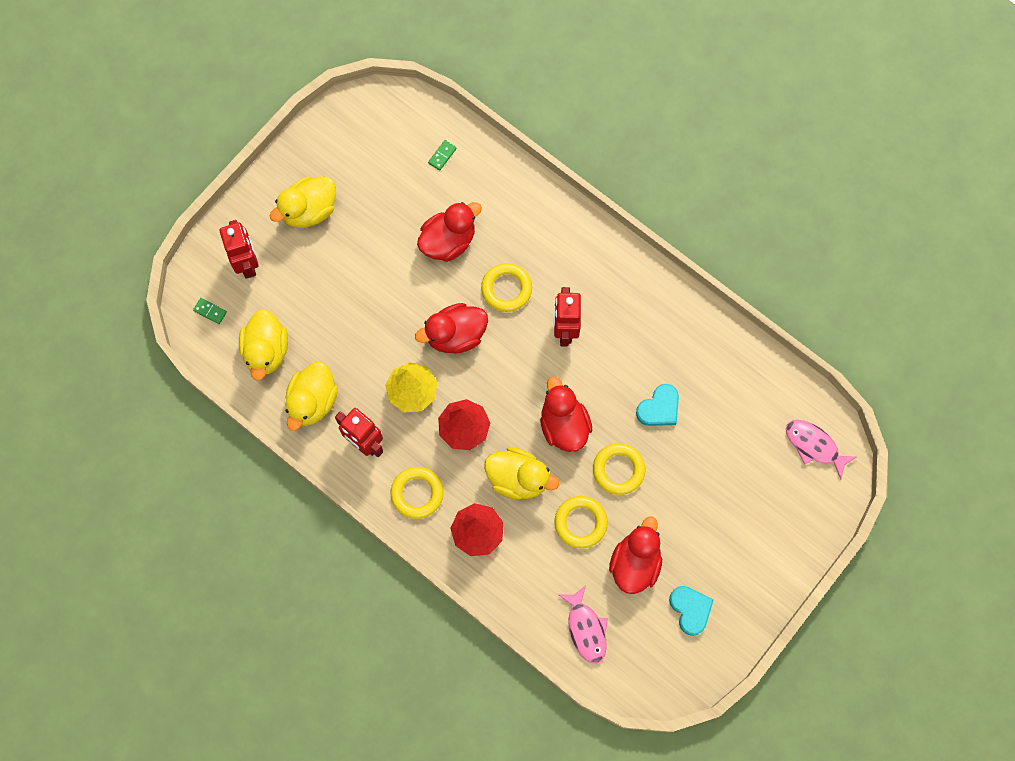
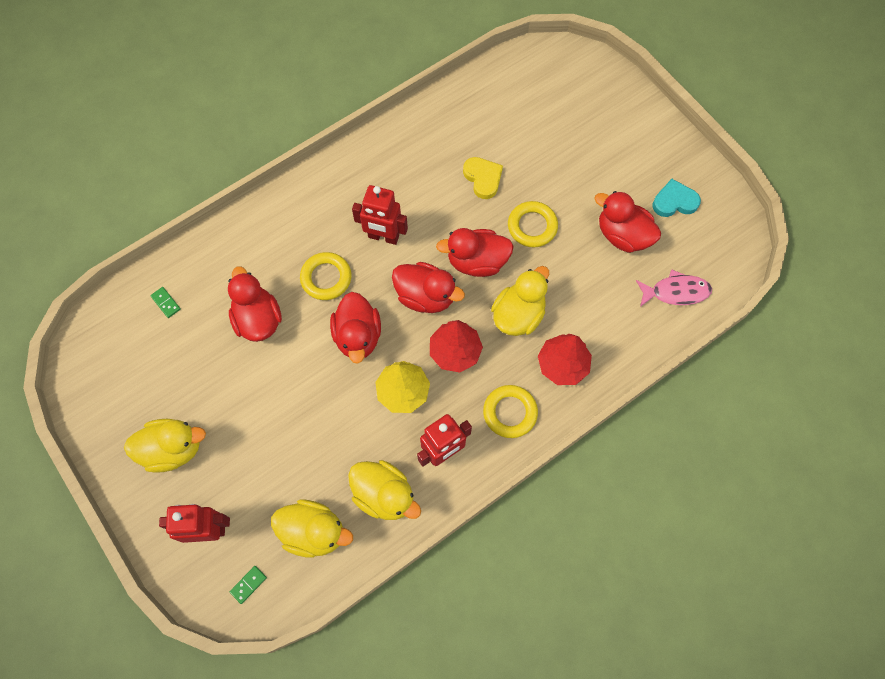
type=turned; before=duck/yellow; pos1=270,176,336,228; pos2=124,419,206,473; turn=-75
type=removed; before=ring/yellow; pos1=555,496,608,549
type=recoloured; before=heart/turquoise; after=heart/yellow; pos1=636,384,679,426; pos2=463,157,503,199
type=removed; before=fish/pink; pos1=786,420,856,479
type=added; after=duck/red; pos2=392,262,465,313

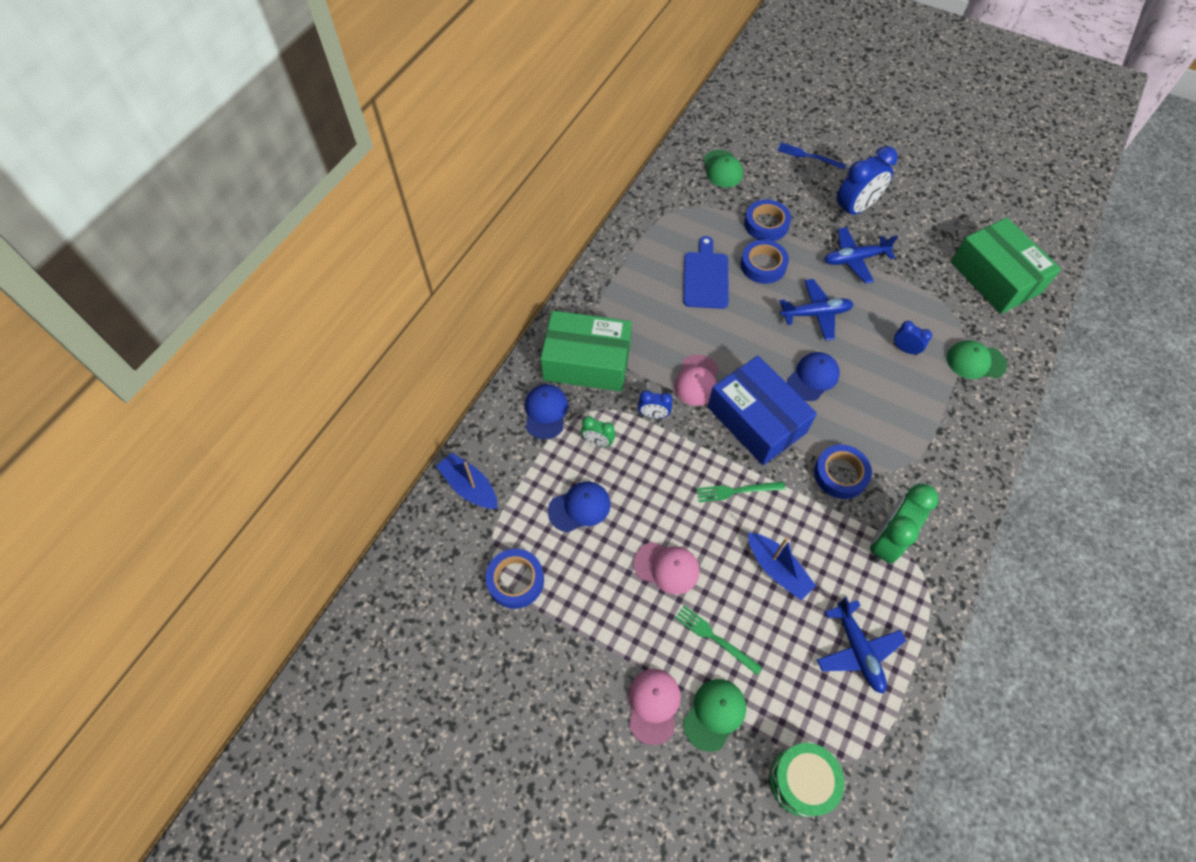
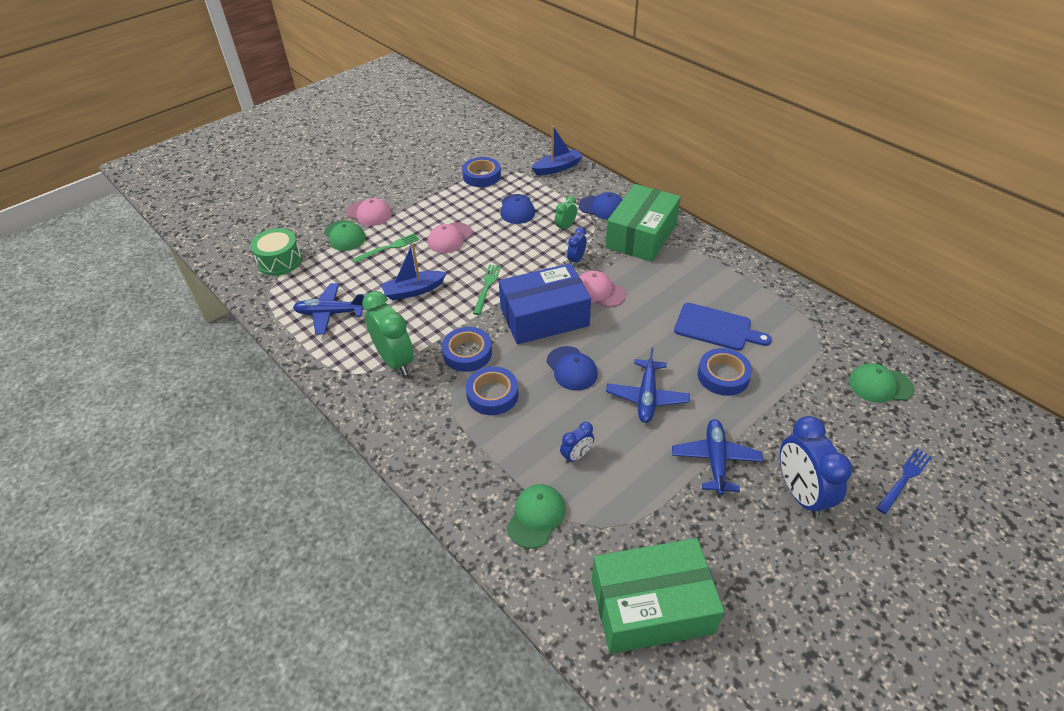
type=moved; before=tape/blue; pos1=744,199,791,241; pos2=466,366,519,415

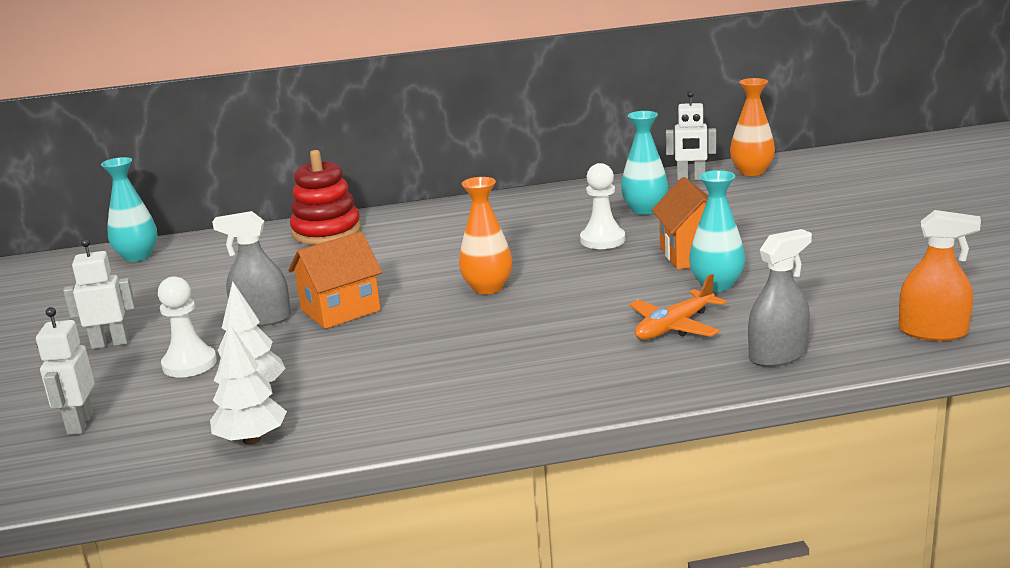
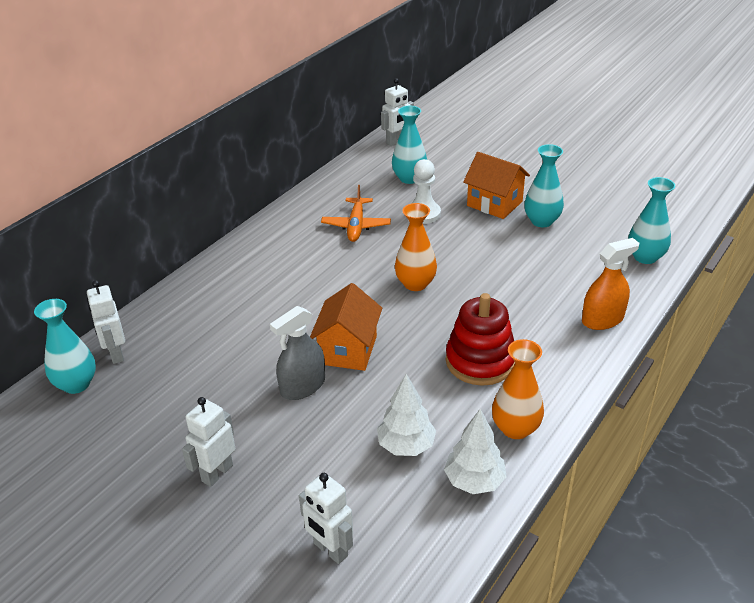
type=removed; before=pawn/white; pos1=158,276,217,378
type=moved; before=stacking toy/red; pos1=290,150,361,245; pos2=446,293,515,386
type=moved; before=plane/orange; pos1=629,274,727,340; pos2=321,185,391,242
type=moved; before=vase/orange; pos1=730,78,775,176; pos2=492,339,544,439
type=replaced; before=spray bottle/grey; after=vase/turquoise; pos1=748,229,812,367; pos2=628,177,675,264
type=moved; before=spray bottle/orange; pos1=899,210,981,341; pos2=582,238,639,330
type=added; after=robot/white; pos2=87,280,125,364

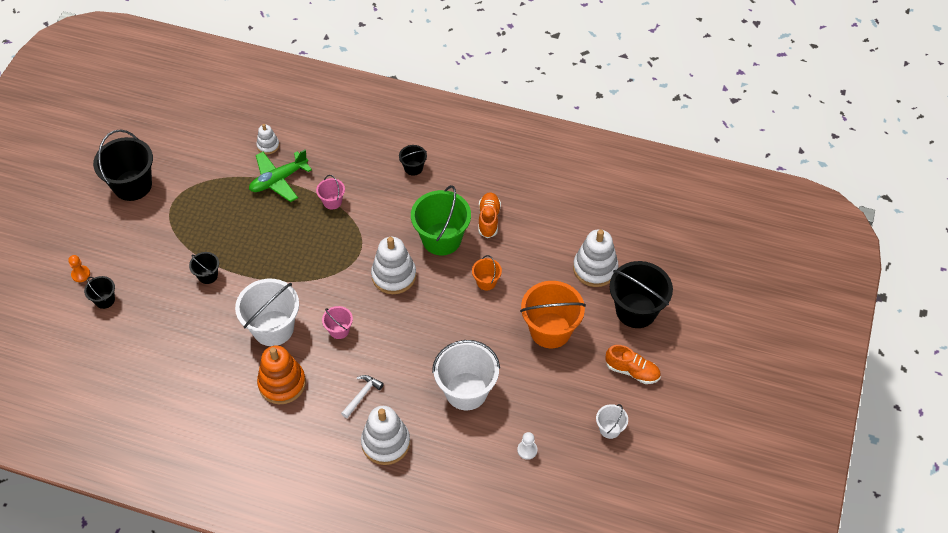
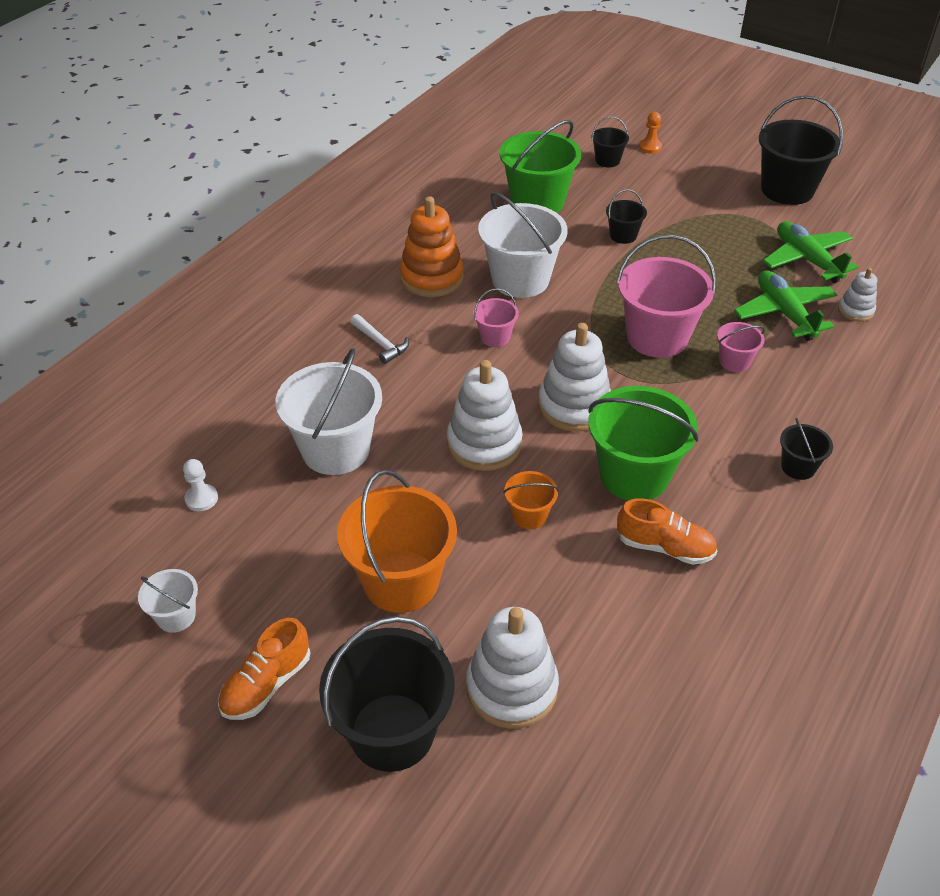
type=moved; before=stacking toy/white; pos1=361,406,410,465; pos2=447,360,523,471
type=added; after=bucket/green; pos2=499,120,581,213
type=added; after=bucket/pink; pos2=617,235,716,358
type=added; after=plane/green; pos2=763,221,858,283

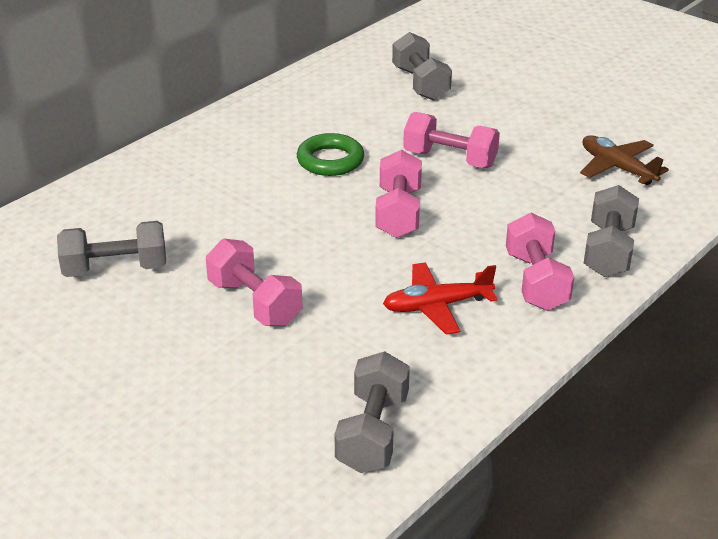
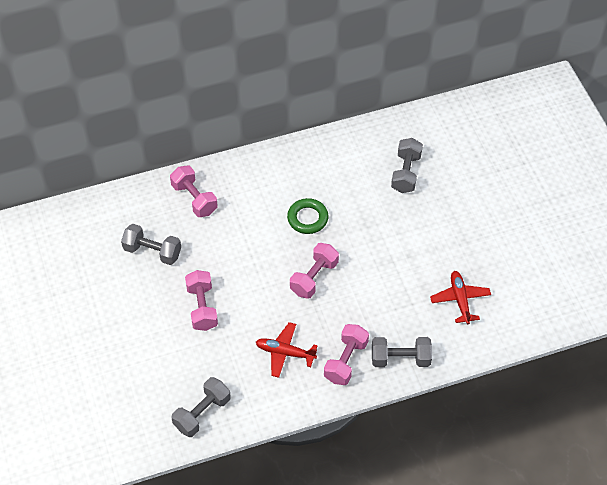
type=moved; before=dumbbell/pink; pos1=403,112,500,168; pos2=170,166,218,217
type=recoloured; before=plane/brown; after=plane/red; pos1=580,135,669,185; pos2=430,271,491,324
type=turned; before=dumbbell/grey; pos1=584,185,639,277; pos2=372,337,432,367; turn=45

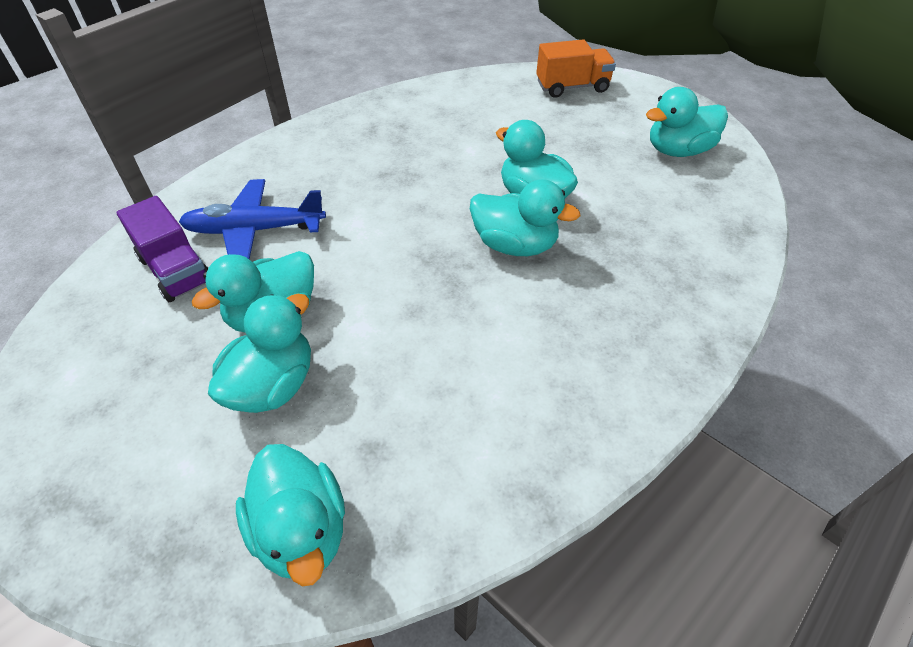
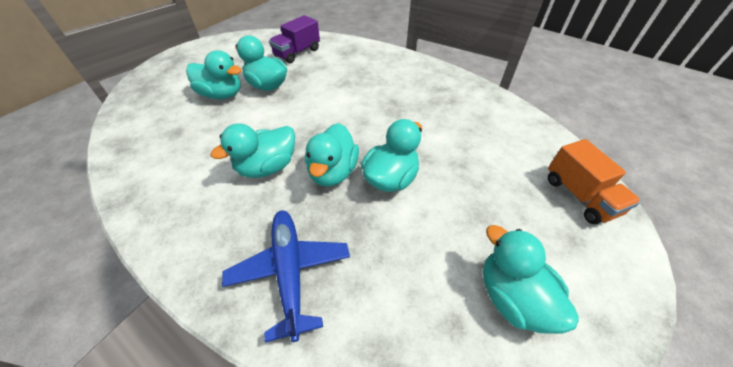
type=moved; before=plane/blue; pos1=179,179,326,259; pos2=222,210,350,342
type=moved; before=duck/turquoise; pos1=236,444,345,586; pos2=211,123,295,178

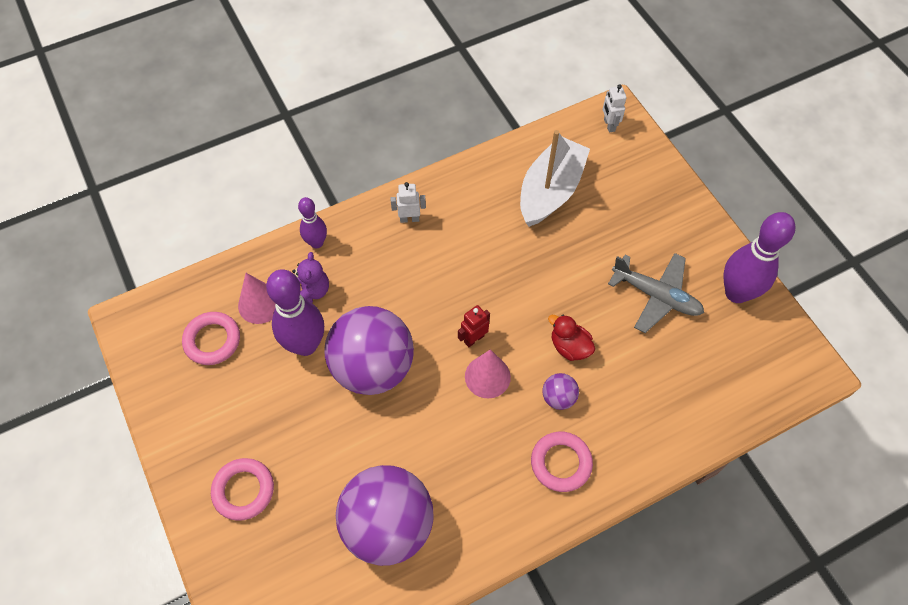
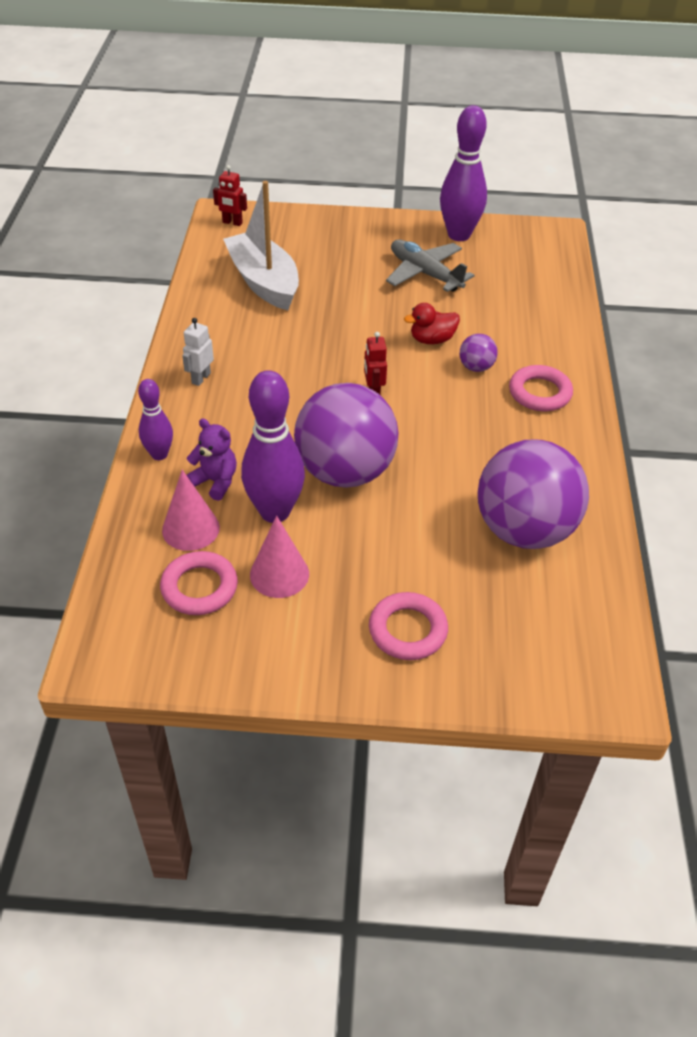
type=moved; before=cone/pink; pos1=465,349,511,398; pos2=250,516,309,598
type=recoloured; before=robot/white; after=robot/red; pos1=603,84,626,132; pos2=213,165,247,226
type=turned; before=plane/grey; pos1=608,253,704,333; pos2=386,239,474,292; turn=-105

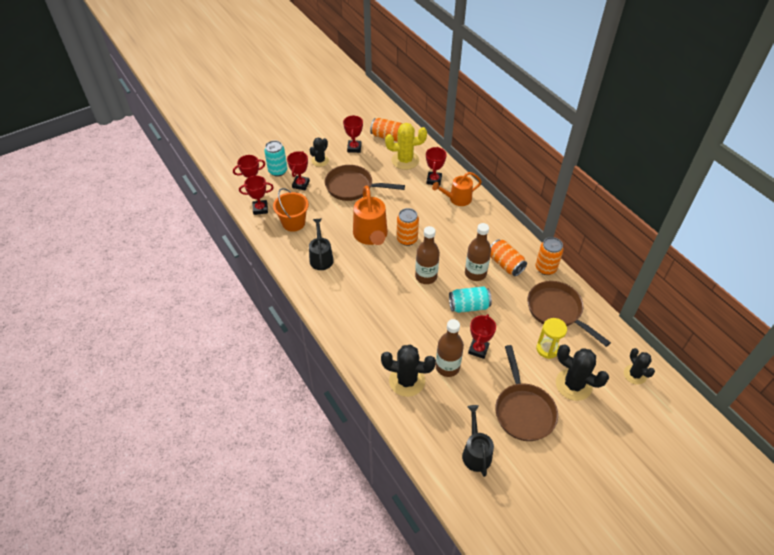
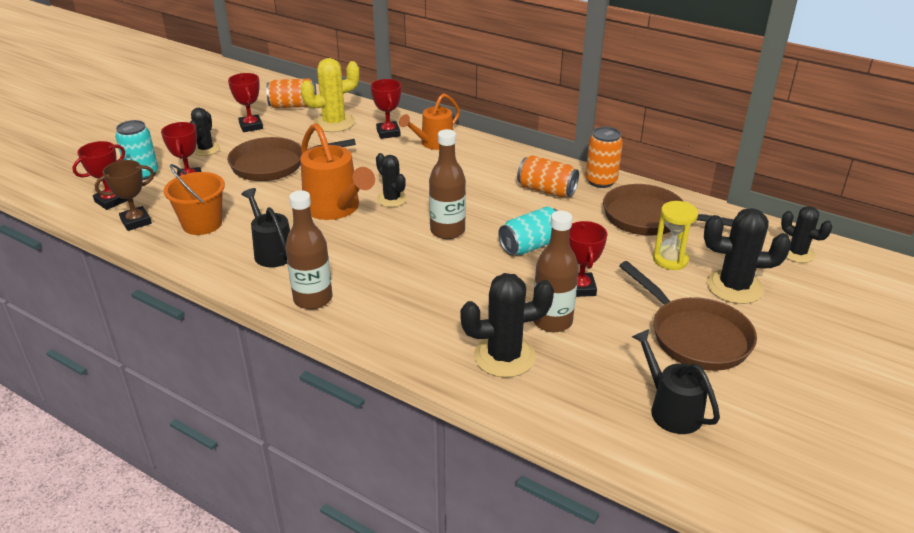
type=recoloured; before=trophy/red; after=trophy/brown; pos1=239,176,274,215; pos2=95,160,154,231
type=replaced; before=can/orange; after=cactus/black; pos1=397,208,419,246; pos2=376,153,407,207
type=moved; before=bottle/brown; pos1=465,223,491,281; pos2=285,190,332,310

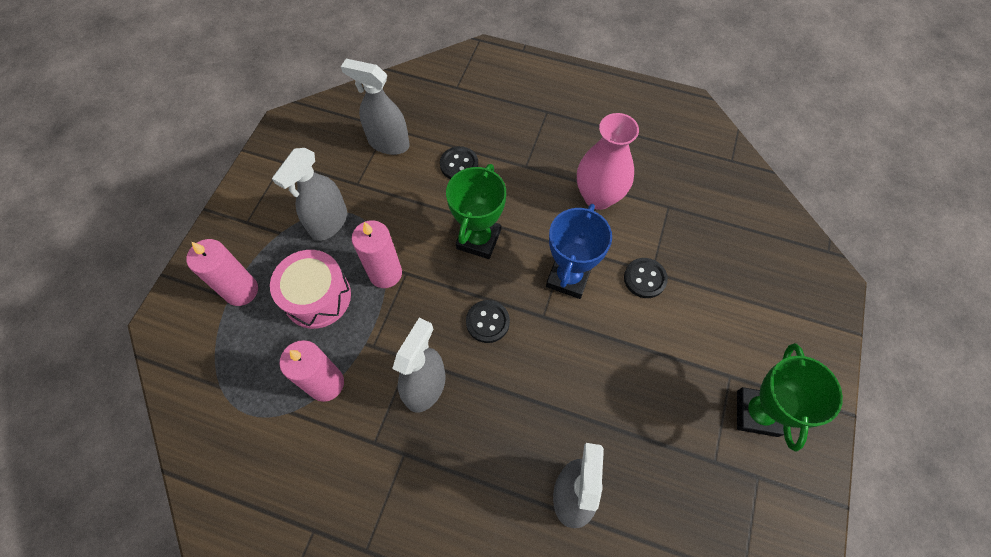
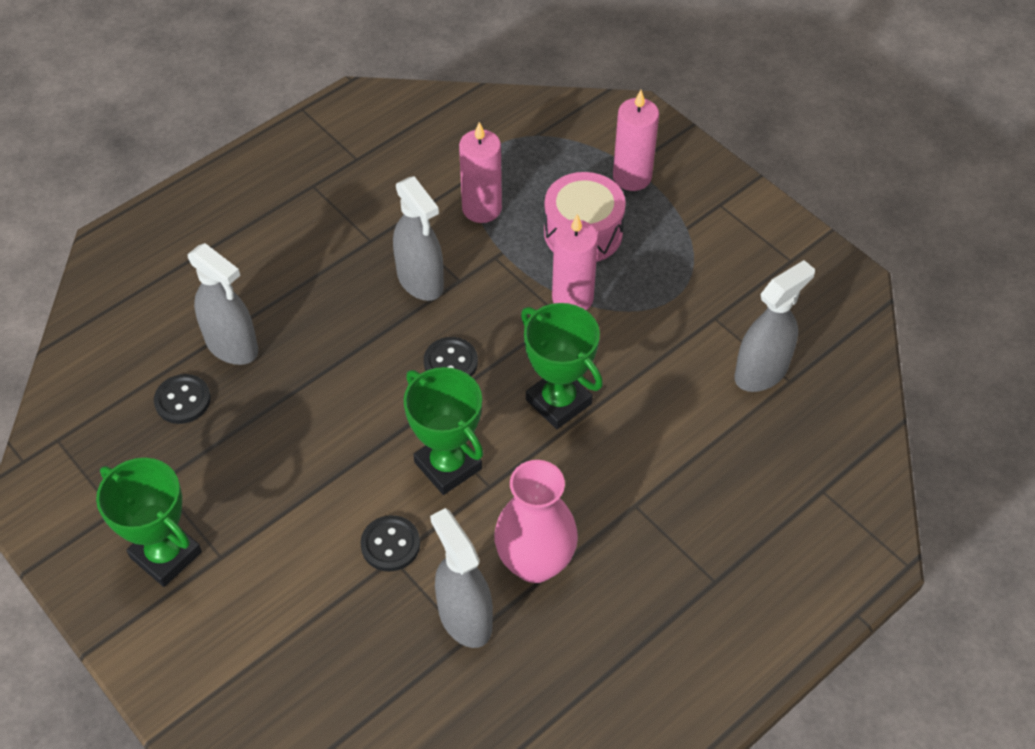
type=moved; before=spray bottle/grey; pos1=272,148,347,241; pos2=430,508,493,648
type=moved; before=button/black; pos1=440,146,478,179; pos2=154,374,211,424
type=recoloured; before=trophy/blue; after=trophy/green; pos1=546,204,612,299; pos2=404,367,483,495

